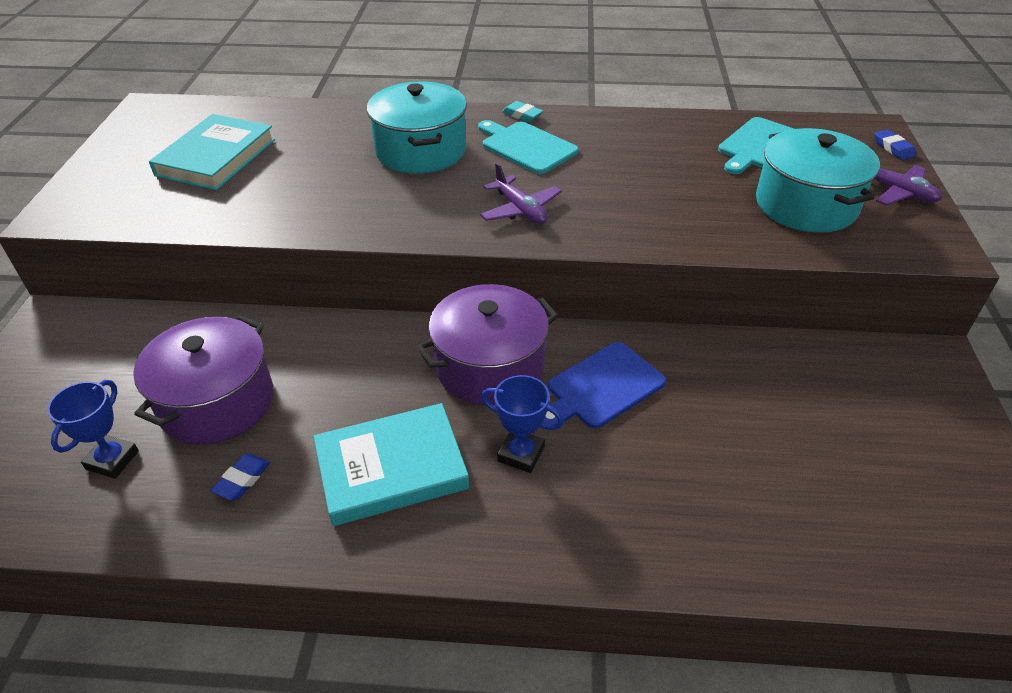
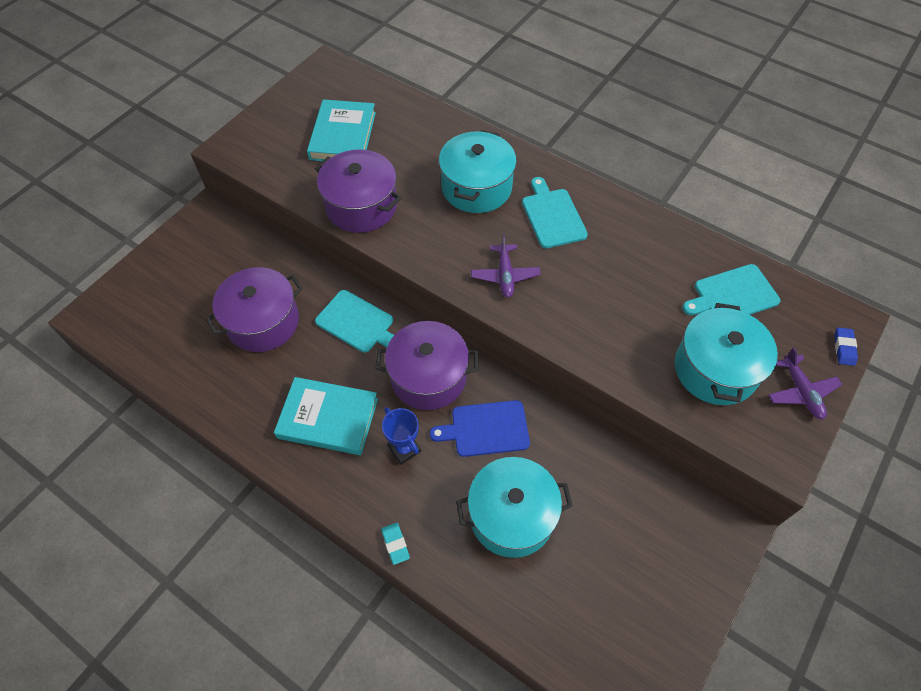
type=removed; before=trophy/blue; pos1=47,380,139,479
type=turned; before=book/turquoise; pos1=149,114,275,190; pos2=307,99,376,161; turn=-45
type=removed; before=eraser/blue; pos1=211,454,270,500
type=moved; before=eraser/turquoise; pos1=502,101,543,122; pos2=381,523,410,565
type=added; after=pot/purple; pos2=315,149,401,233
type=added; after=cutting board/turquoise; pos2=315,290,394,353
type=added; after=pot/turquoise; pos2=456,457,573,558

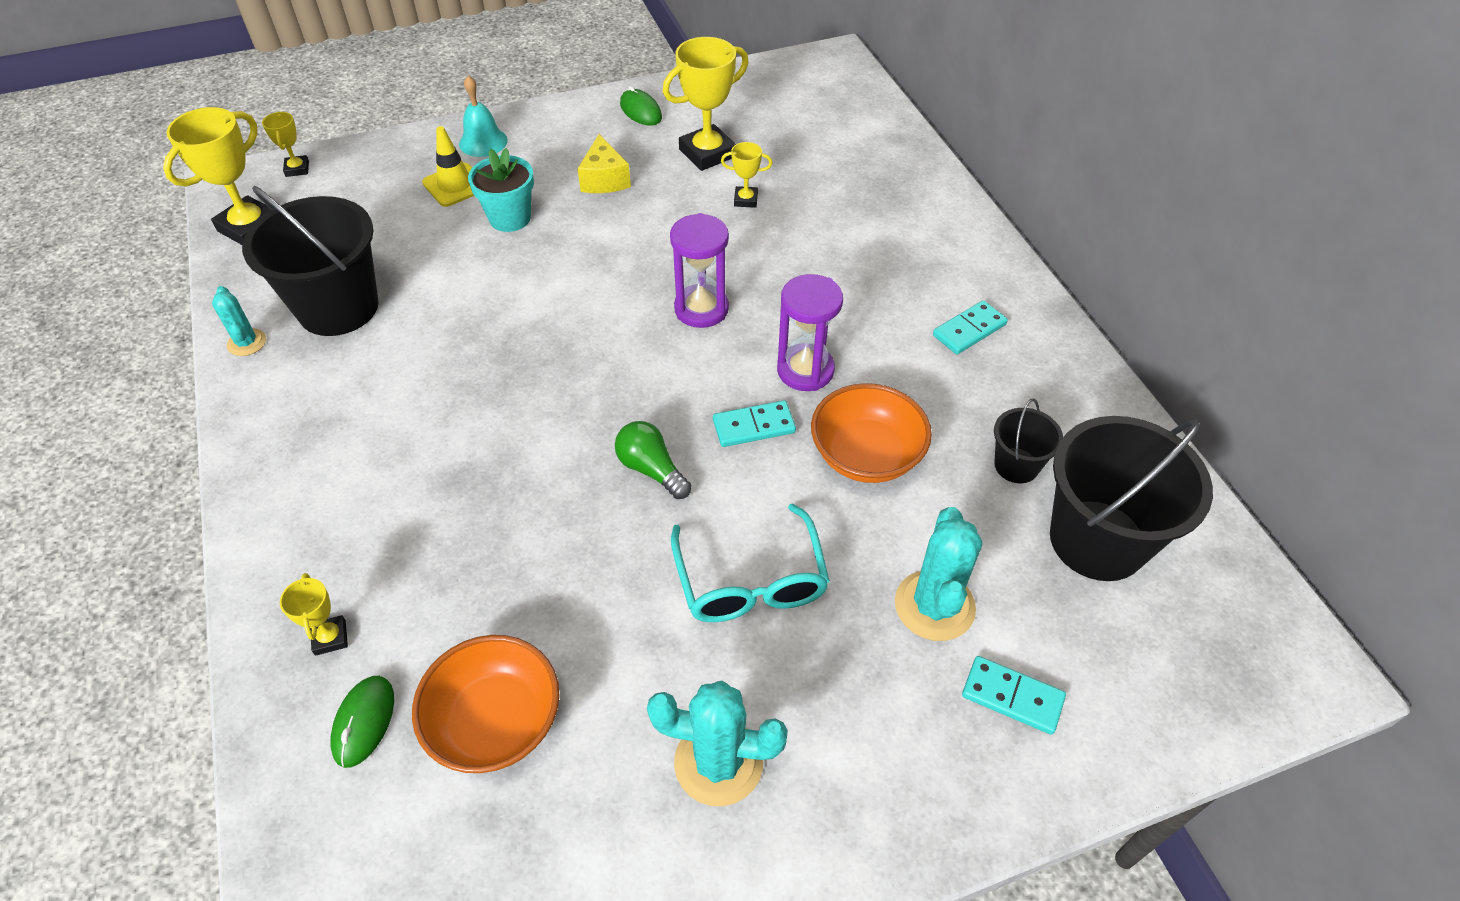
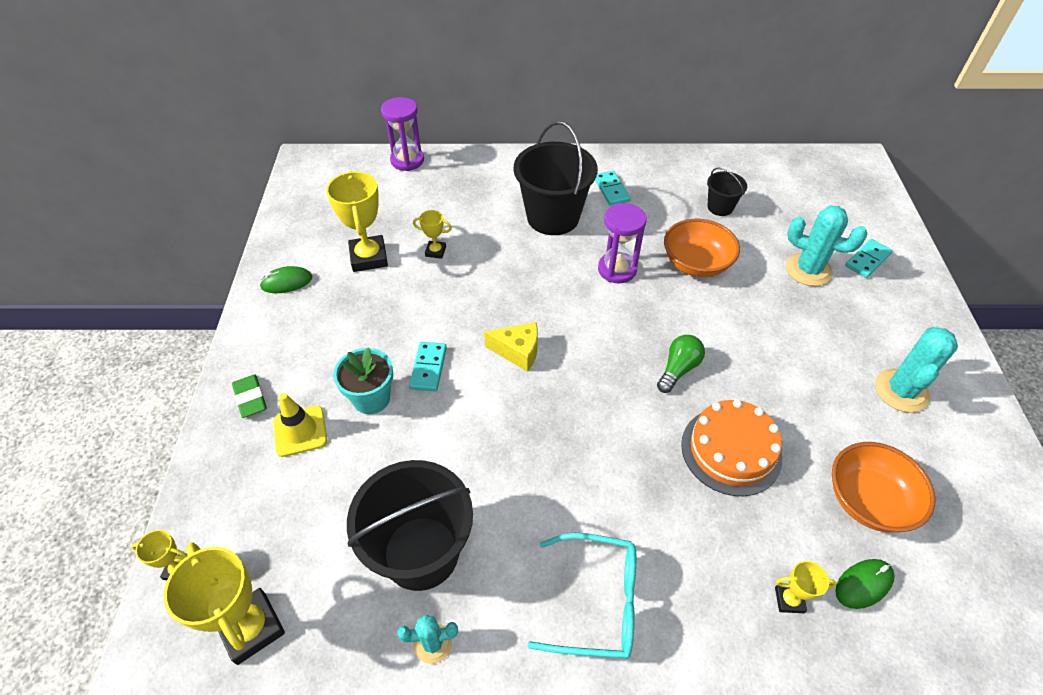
type=turned; before=mouse/green; pos1=330,676,394,768; pos2=835,559,895,609; turn=-60
type=replaced; before=bell/turquoise; after=eraser/green; pos1=459,76,508,157; pos2=232,375,267,418
type=moved; before=cheese/yellow; pos1=577,134,631,193; pos2=484,322,538,372
type=turned; before=light bulb/green; pos1=615,421,691,499; pos2=657,335,705,393; turn=150
type=moved; before=hourglass/purple; pos1=670,213,729,328; pos2=381,97,424,171
type=moved; before=glasses/turquoise; pos1=671,503,830,622; pos2=527,533,636,659
type=moved; before=domino/turquoise; pos1=713,400,796,447; pos2=409,342,447,391
type=turned; before=trophy/yellow; pos1=721,142,772,208; pos2=413,210,452,259; turn=75
type=moved; before=bucket/black; pos1=1050,416,1213,581; pos2=514,121,598,235
type=added; after=cake/orange; pos2=681,399,782,496

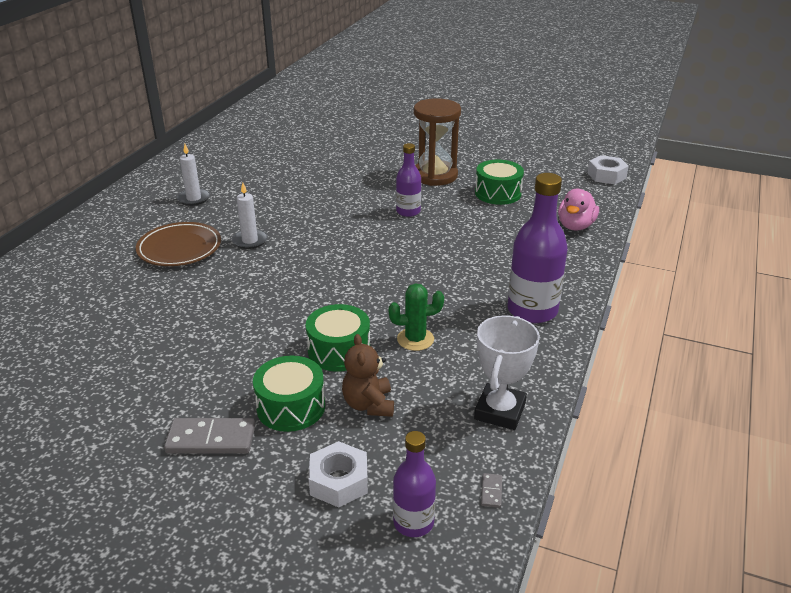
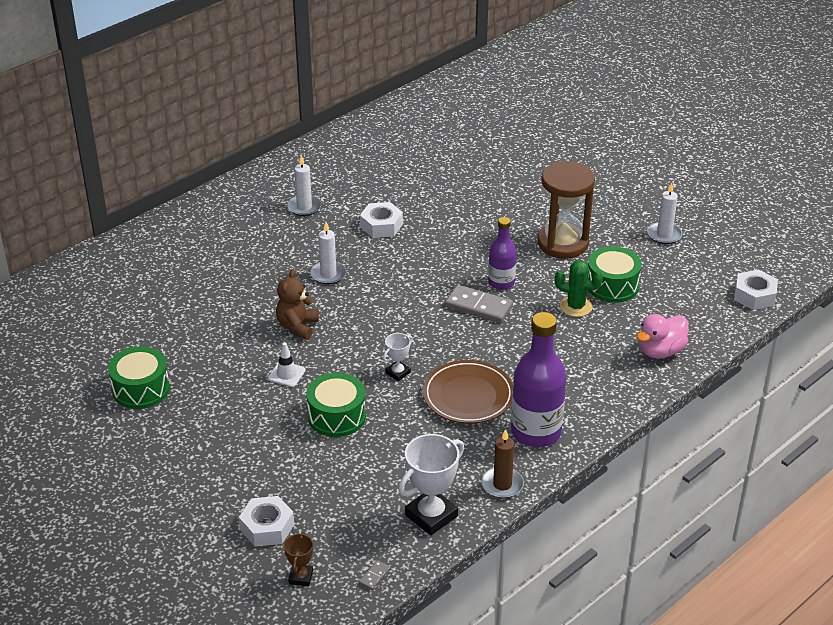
type=moved; before=plate/brown; pos1=136,222,221,266; pos2=423,360,513,424
type=moved; before=domino/grey; pos1=164,418,255,454; pos2=445,285,513,323
type=moved; before=drum/green; pos1=253,356,325,432; pos2=108,346,170,409
type=moved; before=teddy bear/brown; pos1=342,334,394,417; pos2=276,269,319,339
type=moved; before=cactus/green; pos1=388,283,444,351; pos2=555,260,603,317
type=replaced; before=bottle/purple; after=trophy/brown; pos1=393,431,436,537; pos2=284,532,313,586
type=added; after=traffic cone/white; pos2=268,342,306,387
type=added; after=nut/white; pos2=360,202,403,238
type=added; after=trophy/white; pos2=383,333,413,381
type=added; after=candle/brown; pos2=482,429,524,498
type=added; after=candle/white; pos2=647,182,683,244

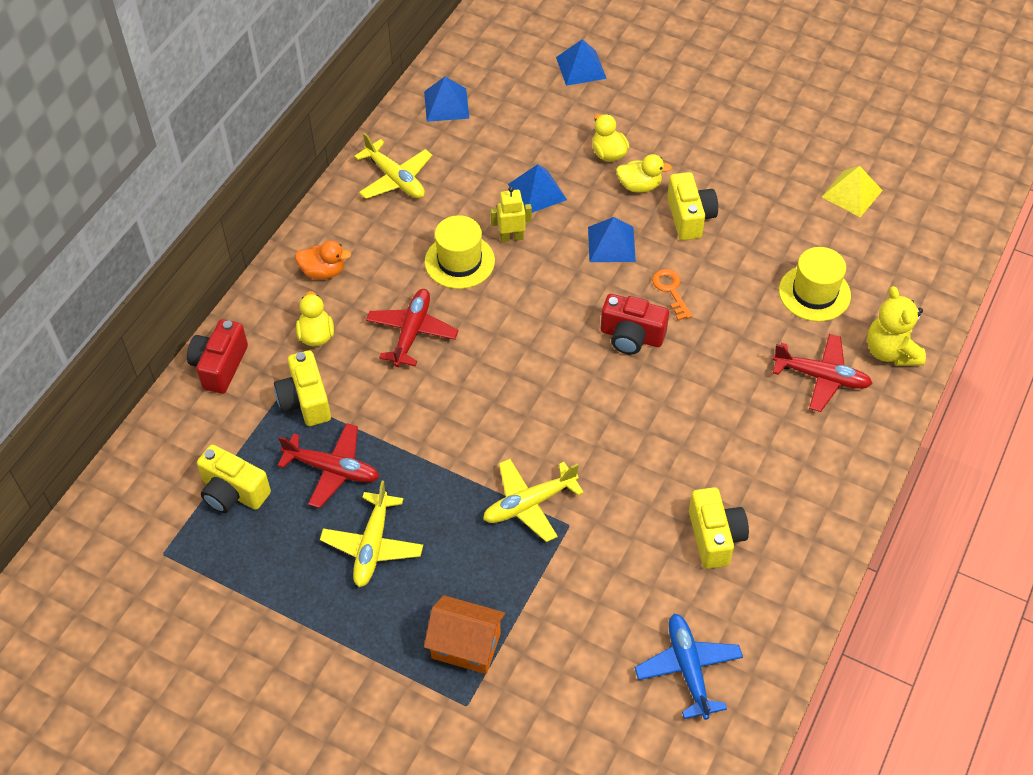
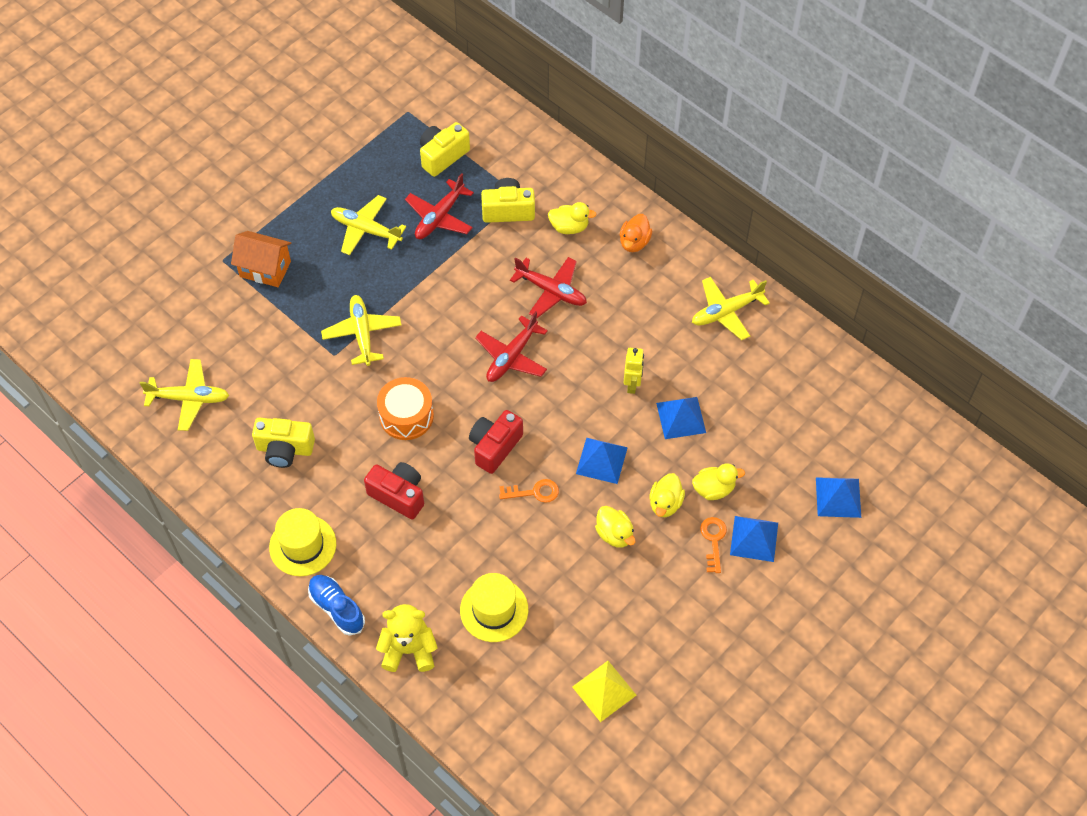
type=moved; before=camera/red; pos1=187,319,248,394; pos2=364,462,424,519
type=moved; before=pyramid/blue; pos1=424,77,469,122; pos2=730,516,778,562
type=turned; before=house/orange; pos1=424,595,505,674; pos2=231,231,291,287; turn=75
type=moved; before=hat/yellow; pos1=425,215,495,289; pos2=269,508,336,576
type=recoloured; before=plane/blue; after=plane/yellow; pos1=635,614,743,720; pos2=139,359,229,431
type=replaced; before=camera/yellow; after=duck/yellow; pos1=667,172,718,240; pos2=595,506,635,548
type=moved; before=plane/red; pos1=772,334,873,412; pos2=475,311,548,382
type=added; after=shoe/blue; pos2=308,575,365,636
type=added; after=drum/orange; pos2=377,377,434,440
type=added; after=key/orange; pos2=700,517,727,573

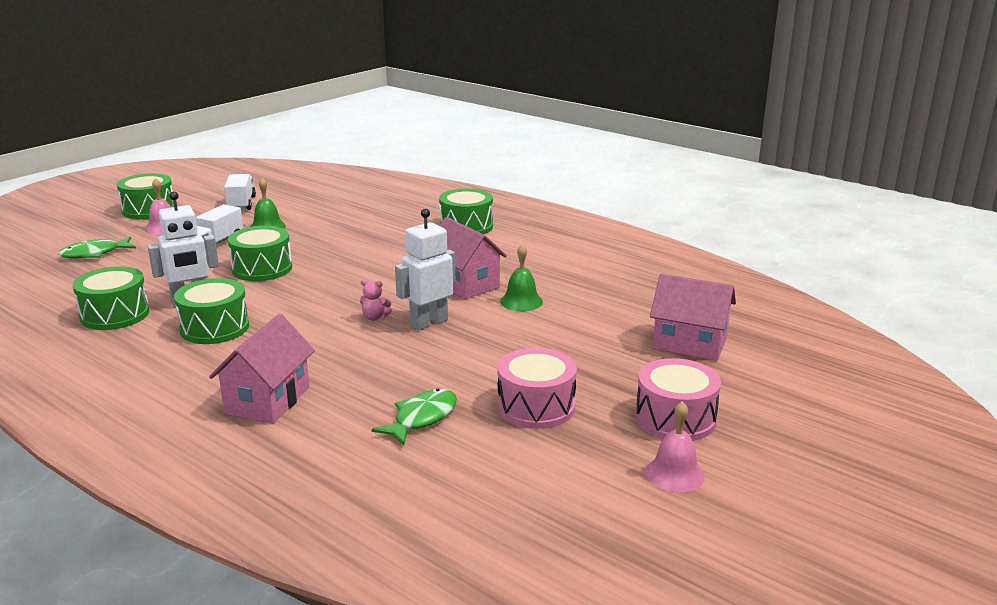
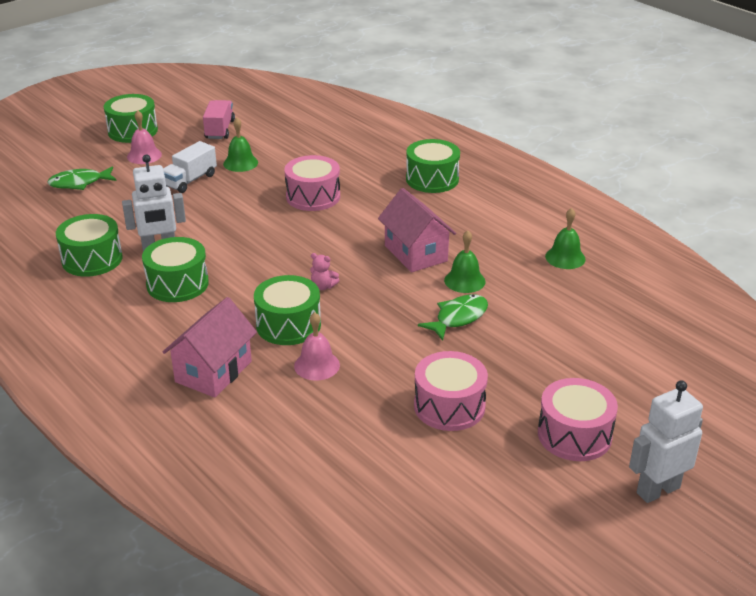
type=recoloured; before=truck/white; after=truck/pink; pos1=224,174,256,210; pos2=203,100,235,139
type=moved; before=drum/green; pos1=228,226,292,281; pos2=254,275,321,345
type=moved; before=fish/green; pos1=371,389,457,445; pos2=418,294,488,341
type=moved; before=robot/white; pos1=395,209,456,330; pos2=629,380,703,503
type=moved; before=bell/pink; pos1=645,401,705,492; pos2=294,312,340,381
type=removed; before=house/pink; pos1=650,274,736,361
type=added; after=drum/pink; pos2=284,155,340,211
type=added; after=bell/green; pos2=545,208,586,269

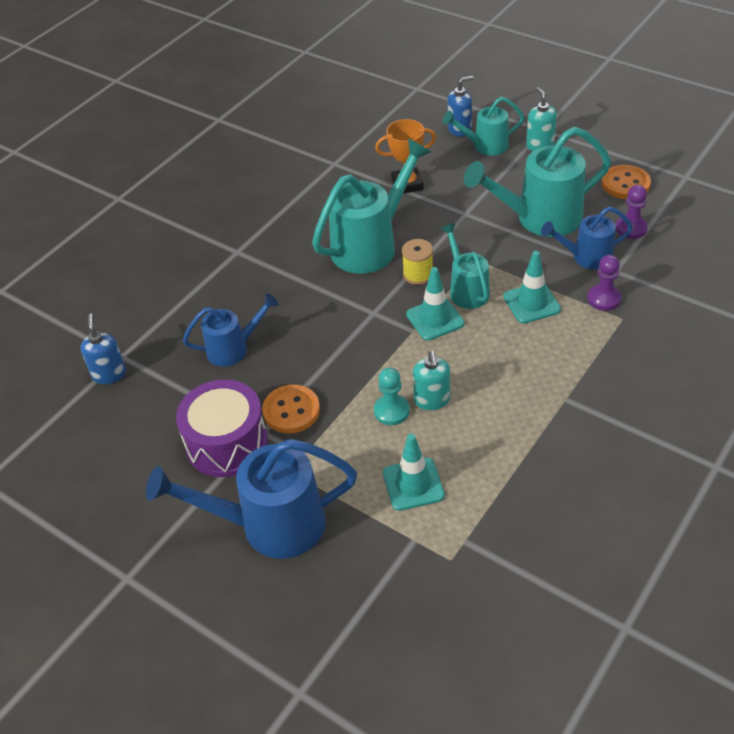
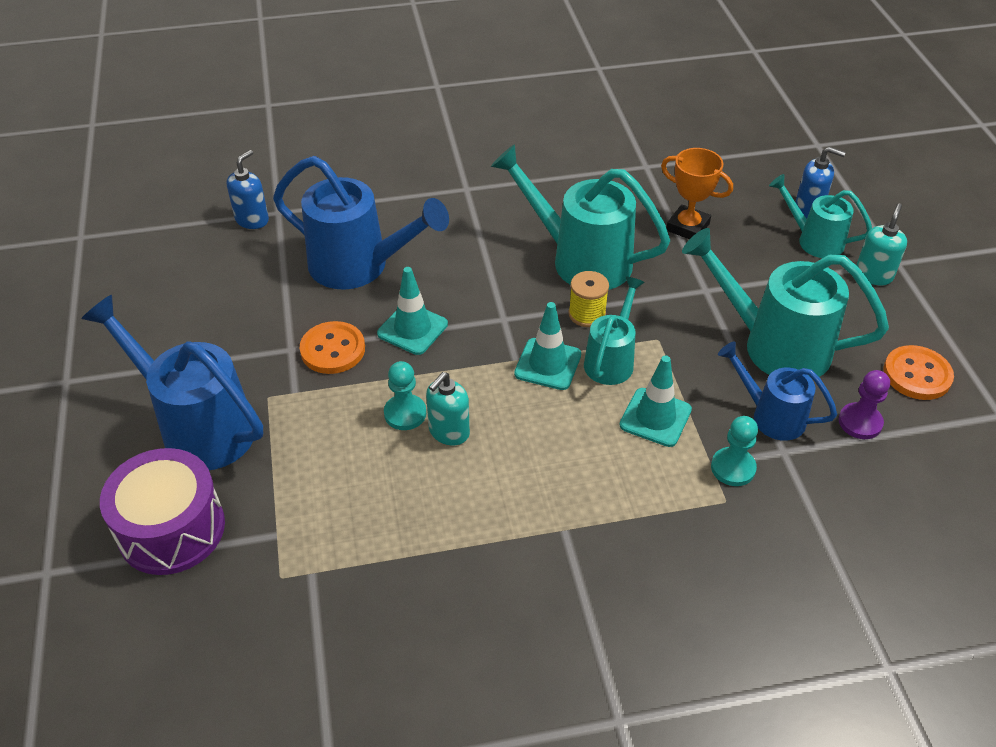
type=moved; before=drum/purple; pos1=176,379,268,477; pos2=100,448,225,575
type=resized; before=watering can/blue; pos1=183,293,279,367; pos2=273,156,449,290; scale=1.72
type=turned; before=watering can/turquoise; pos1=312,139,431,274; pos2=491,144,670,290; turn=-150
type=moved; before=traffic cone/turquoise; pos1=383,434,445,511; pos2=377,267,448,355
type=recoloured; before=pawn/purple; after=pawn/turquoise; pos1=587,255,621,311; pos2=711,416,758,486

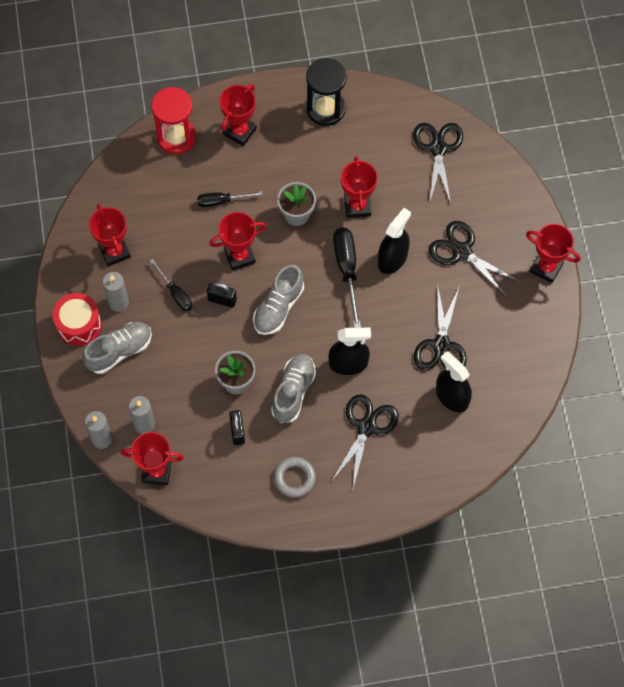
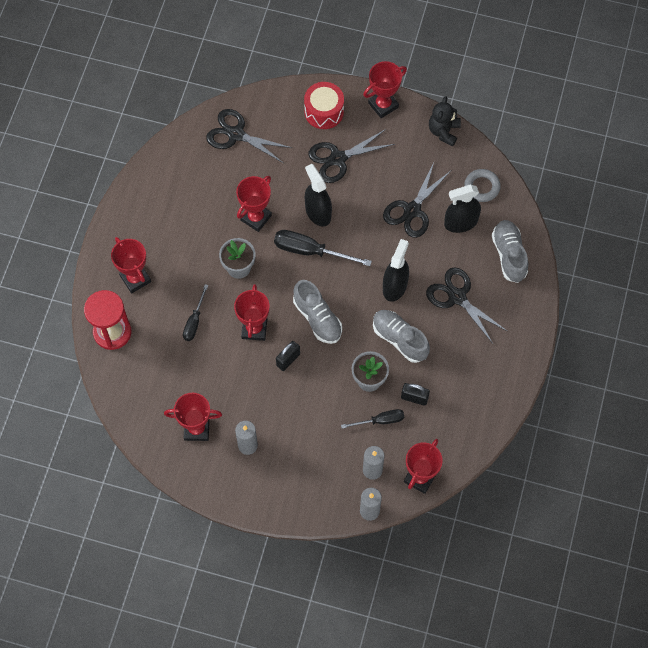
type=moved; before=drum/red; pos1=52,293,102,346; pos2=304,82,344,129
type=moved; before=shoe/grey; pos1=83,322,152,374; pos2=492,220,528,283
type=moved; before=screwdriver/black; pos1=150,259,192,311; pos2=341,409,404,429
type=moved; before=ring/grey; pos1=274,457,316,497; pos2=464,169,501,202
type=removed; before=hourglass/black; pos1=306,58,347,126
type=turned; before=trophy/red; pos1=341,156,378,218; pos2=236,176,272,232; turn=-75
type=turned; before=scissors/black; pos1=414,284,467,370; pos2=383,163,450,238; turn=90
type=added; after=teddy bear/black; pos2=429,96,461,146

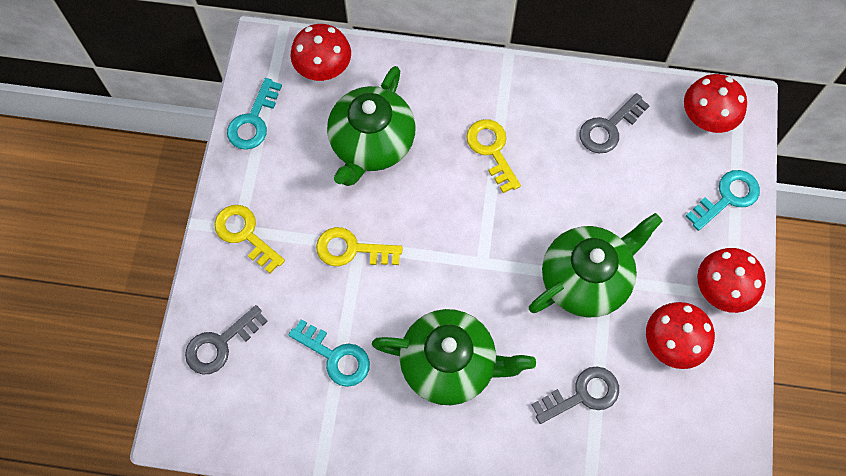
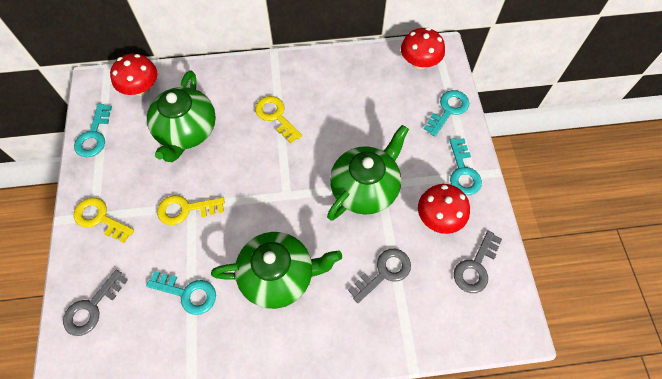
type=moved; before=key/grey; pos1=580,93,650,153; pos2=454,231,502,293
type=replaced; before=mushroom/red; after=key/turquoise; pos1=697,248,766,313; pos2=450,138,482,195

